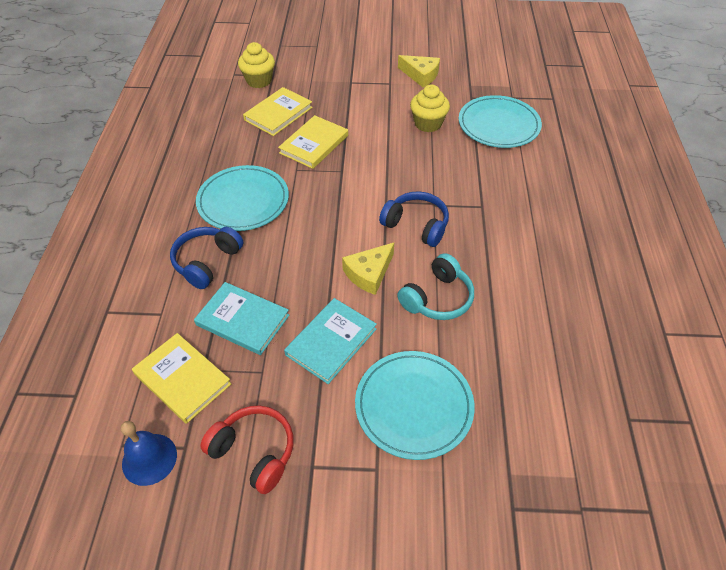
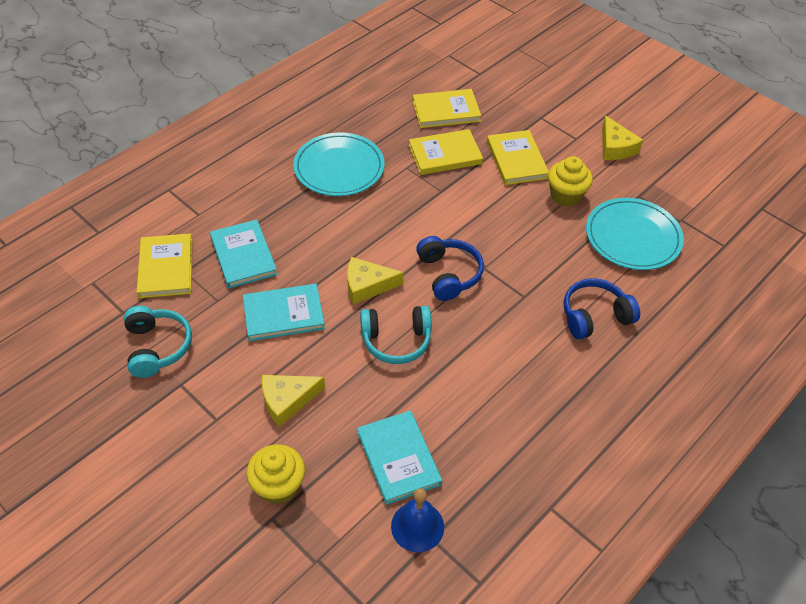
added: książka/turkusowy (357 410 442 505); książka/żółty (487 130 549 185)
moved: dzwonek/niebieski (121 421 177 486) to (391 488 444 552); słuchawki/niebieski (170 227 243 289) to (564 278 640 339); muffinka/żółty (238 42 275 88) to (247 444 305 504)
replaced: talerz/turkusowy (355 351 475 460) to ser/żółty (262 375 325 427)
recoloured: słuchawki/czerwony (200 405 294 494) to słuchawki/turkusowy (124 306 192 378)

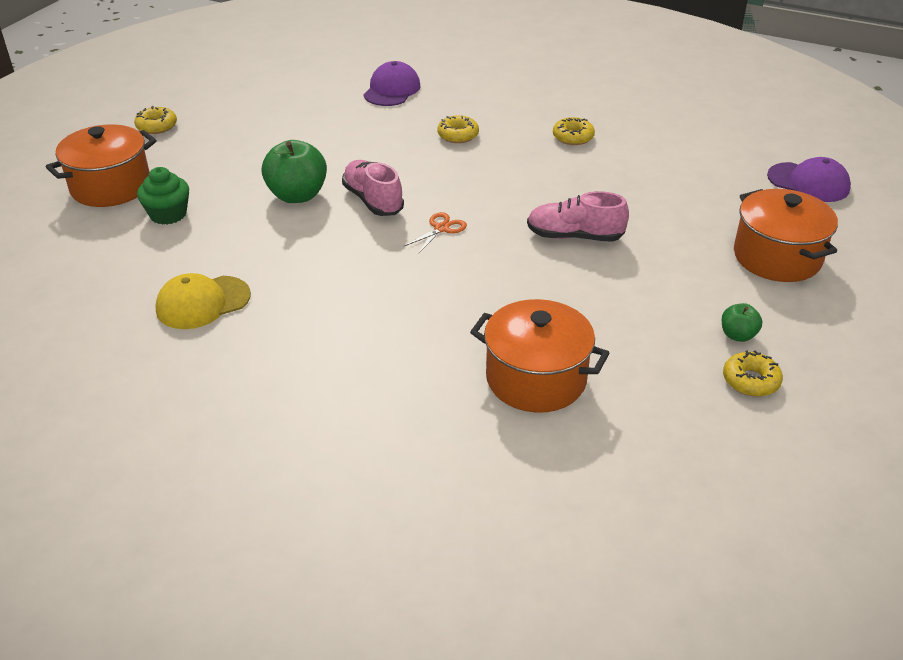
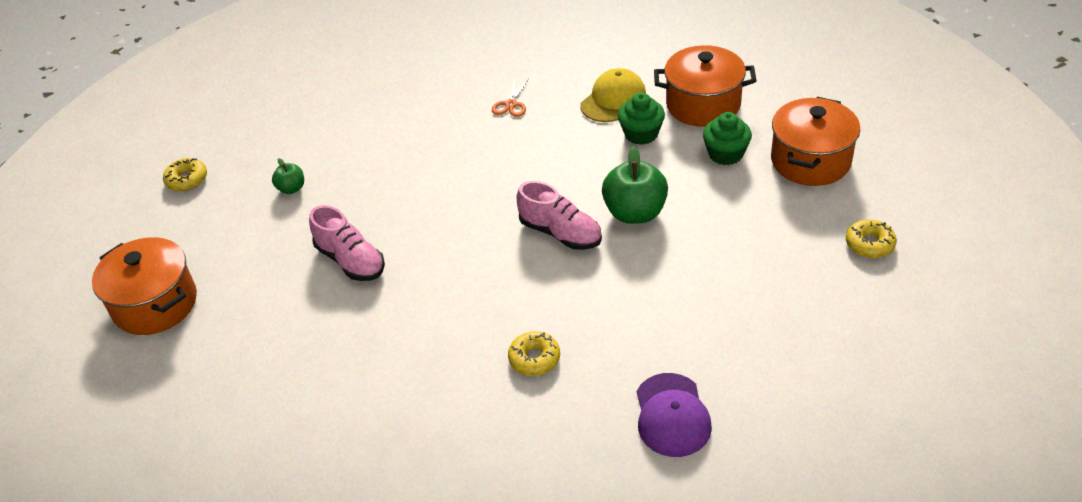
removed: donut/żółty (553 117 595 145); czapka/fioletowy (767 157 851 202)
added: muffinka/zielony (618 93 665 145)
moved: nożyczki/pomarańczowy (404 212 467 254) to (492 79 529 117); garnek/pomarańczowy (470 299 609 413) to (654 45 757 127); jabłko/zielony (722 303 762 342) to (272 158 304 194)
turned: but/różowy (527 191 629 242) = (309 205 385 281) 60 degrees clockwise

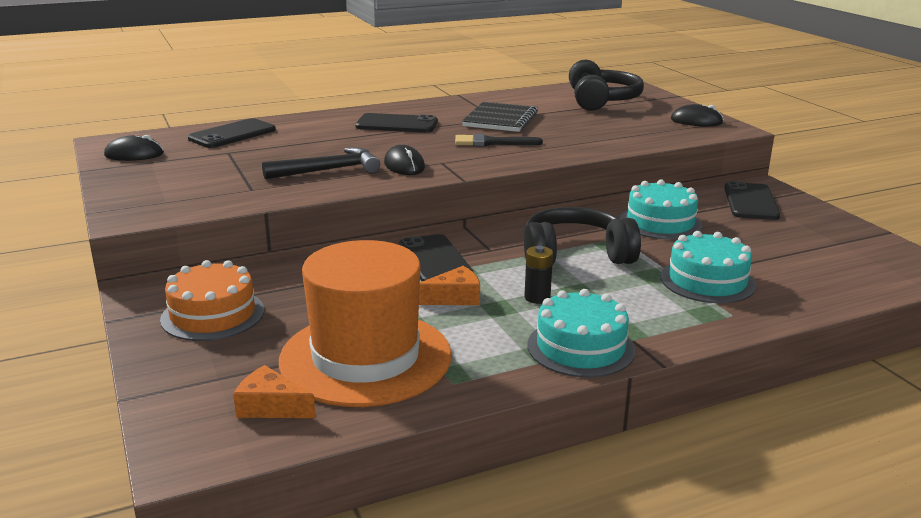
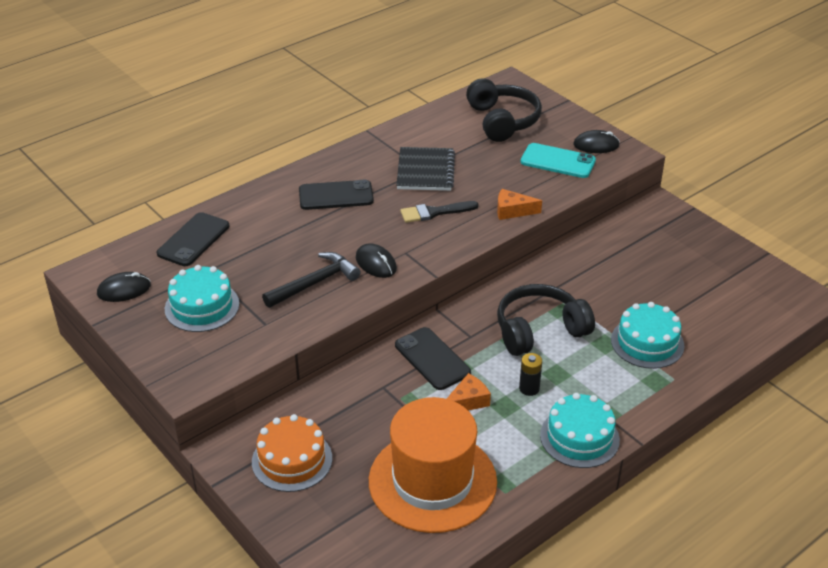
removed: telefon/czarny (724 181 780 220)
added: telefon/turkusowy (521 143 596 178)
moved: ser/pomarańczowy (233 365 316 418) to (497 189 542 220); tort/turkusowy (620 179 702 240) to (165 265 239 332)

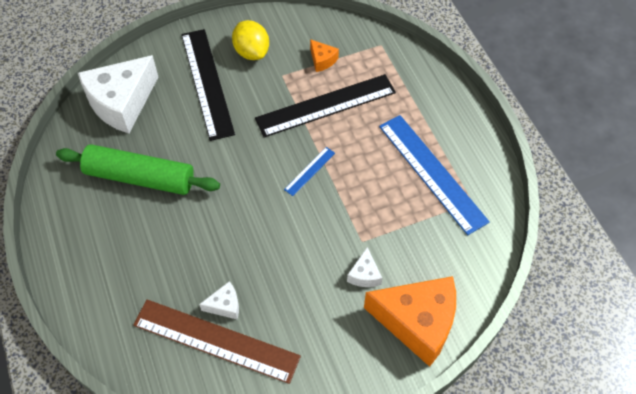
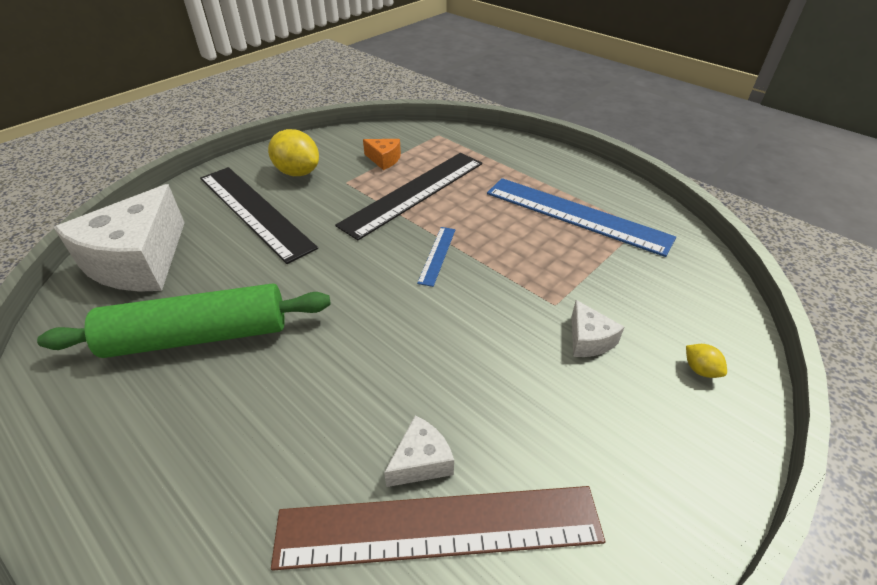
replaced: ser/pomarańczowy (364 276 456 367) to cytryna/żółty (686 344 727 378)

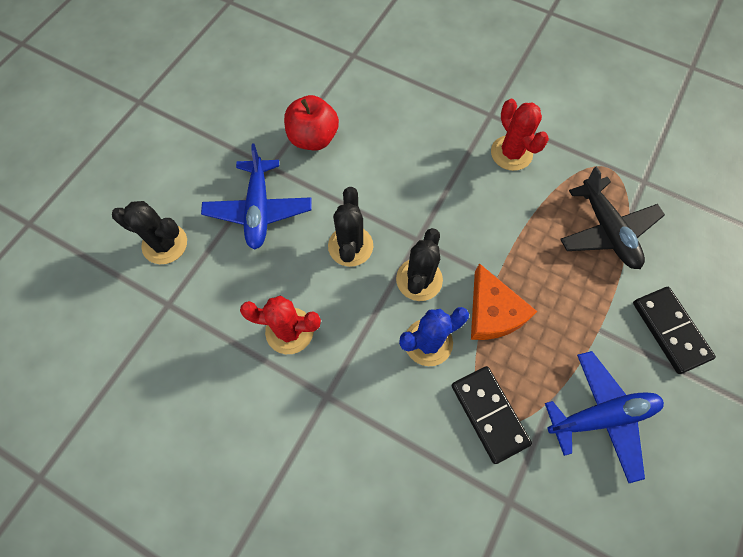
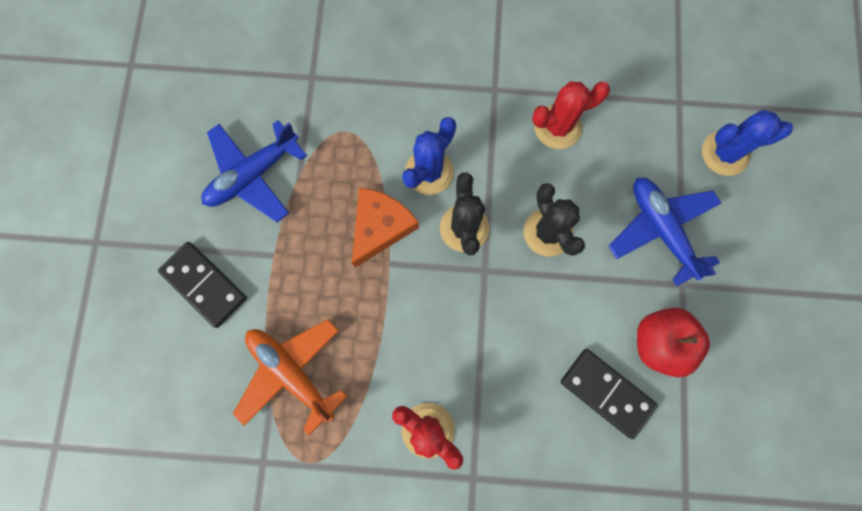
moved: kostka domina/czarny (452 366 532 464) to (561 349 658 439)
recoloured: kaktus/czarny (112 201 187 264) to kaktus/niebieski (702 110 793 176); samolot/czarny (560 166 665 269) to samolot/pomarańczowy (233 319 347 435)
turned: ser/pomarańczowy (471 263 537 340) = (352 188 419 268) 75 degrees clockwise

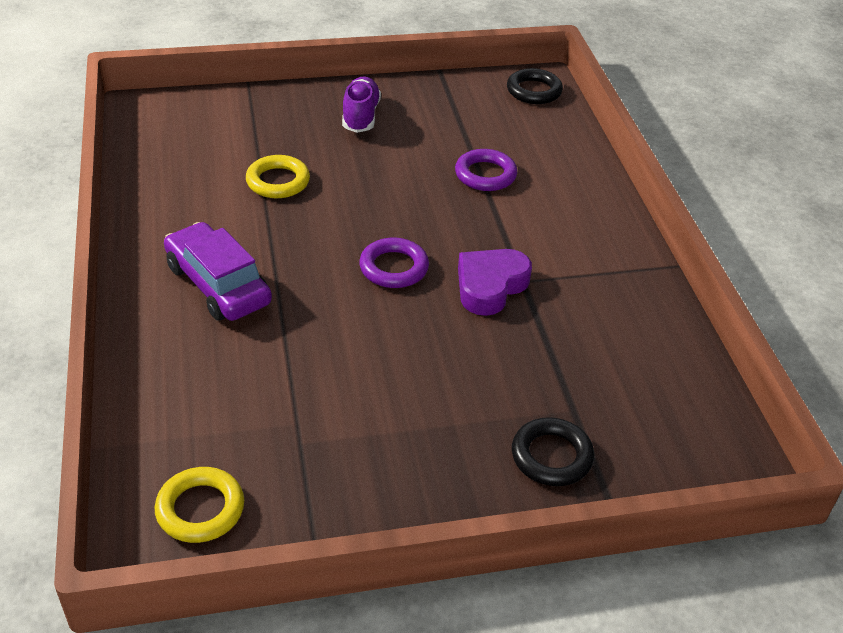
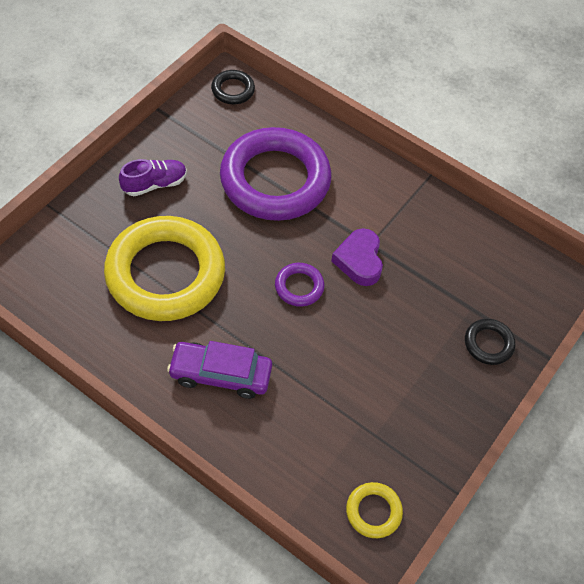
turned: but/fioletowy (342 76 381 133) = (119 159 187 196) 105 degrees clockwise
resized: pierścień/żółty (246 155 310 198) = (104 216 225 321) x2.40; pierścień/fioletowy (455 149 517 191) = (220 127 331 221) x2.40

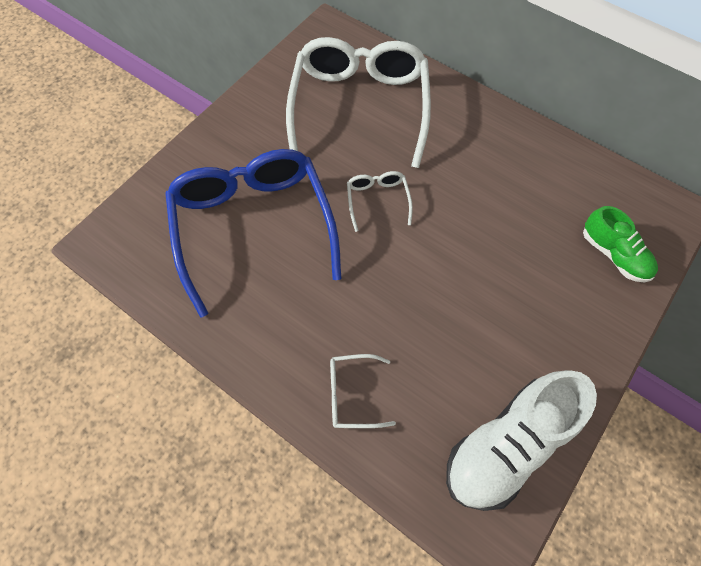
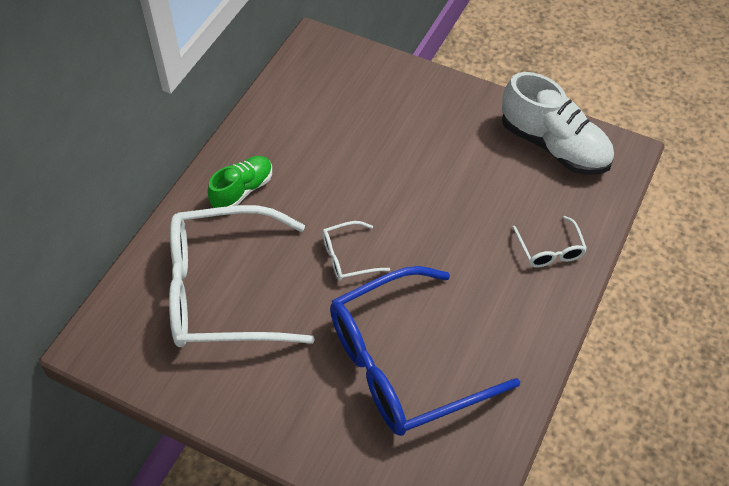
moved: but/zielony (583 206 658 283) to (207 156 272 208)

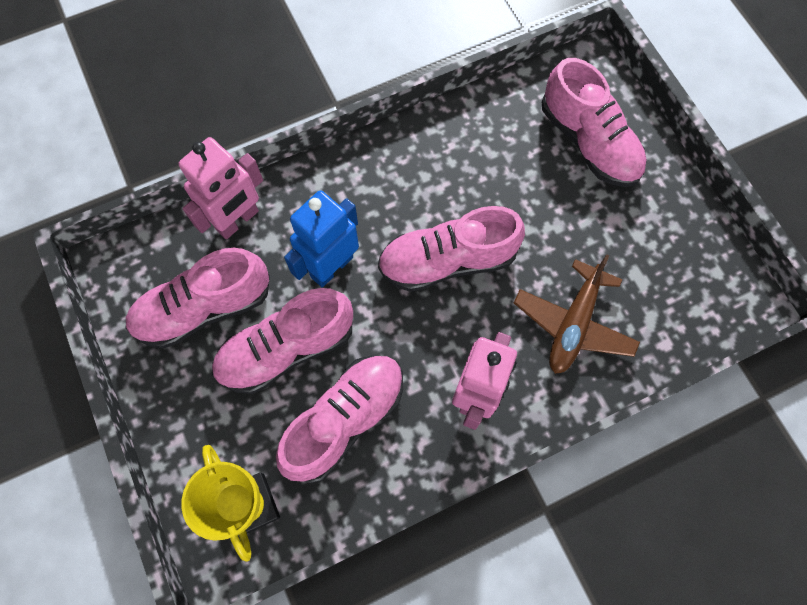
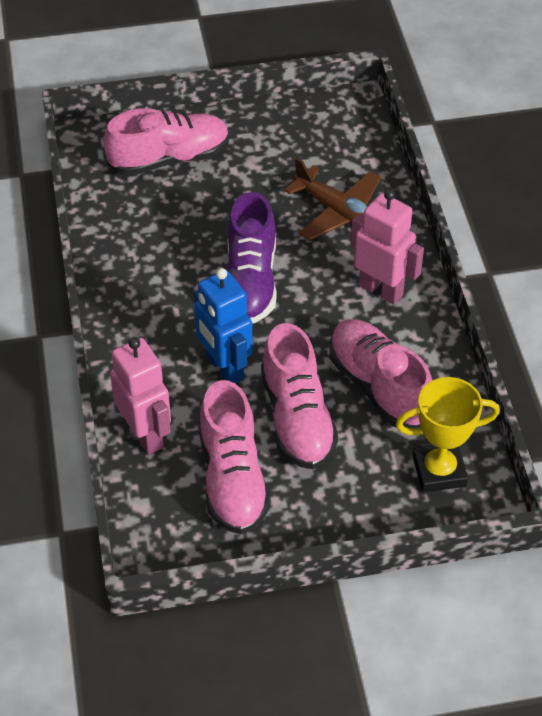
recoloured: but/różowy (378 206 525 292) to but/fioletowy (225 192 277 323)

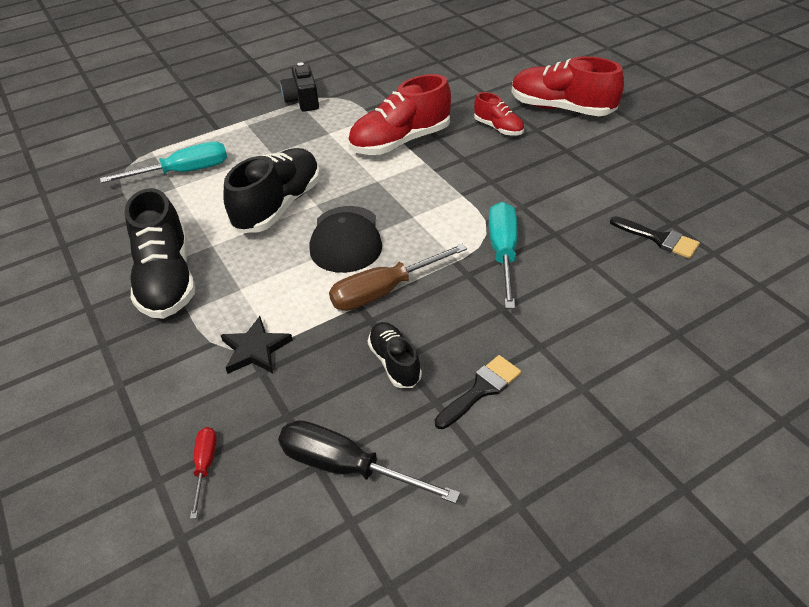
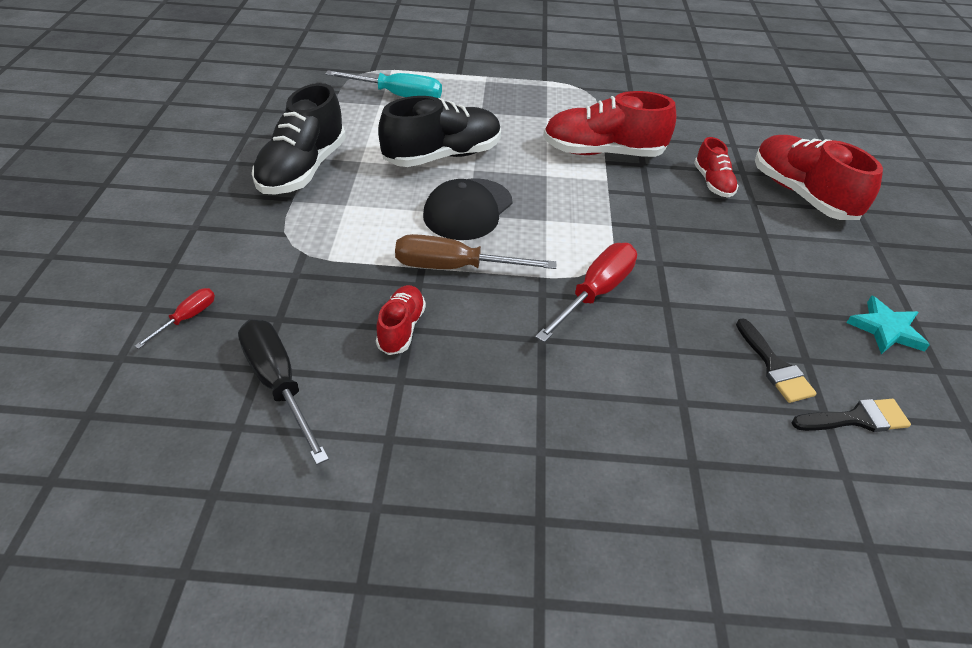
removed: gwiazda/czarny (221 316 293 374); aparat fotograficzny/czarny (281 62 319 112)
added: gwiazda/turkusowy (846 295 930 354)
moved: pędzel/czarny (435 355 521 429) to (792 399 911 432)
recoloured: but/czarny (368 322 422 388) to but/czerwony (376 285 426 355); śrubokręt/turkusowy (489 202 518 309) to śrubokręt/czerwony (535 243 637 342)

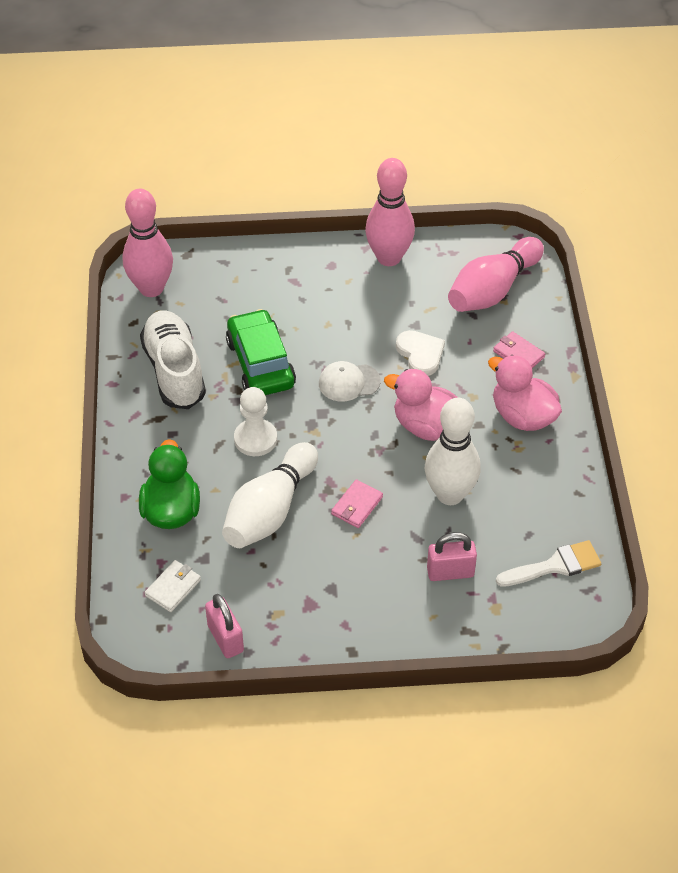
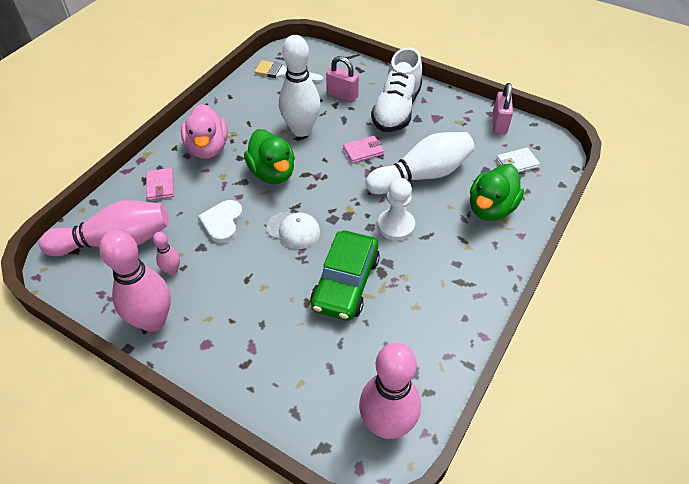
added: kręgiel/różowy (153 232 180 275)
moved: but/biały (140 310 206 409) to (371 47 422 132)
recoloured: kaczka/różowy (384 369 457 441) to kaczka/zielony (244 129 295 184)

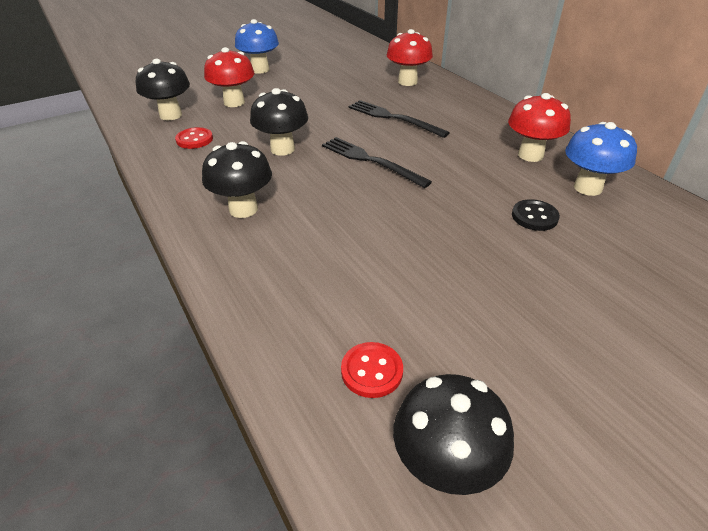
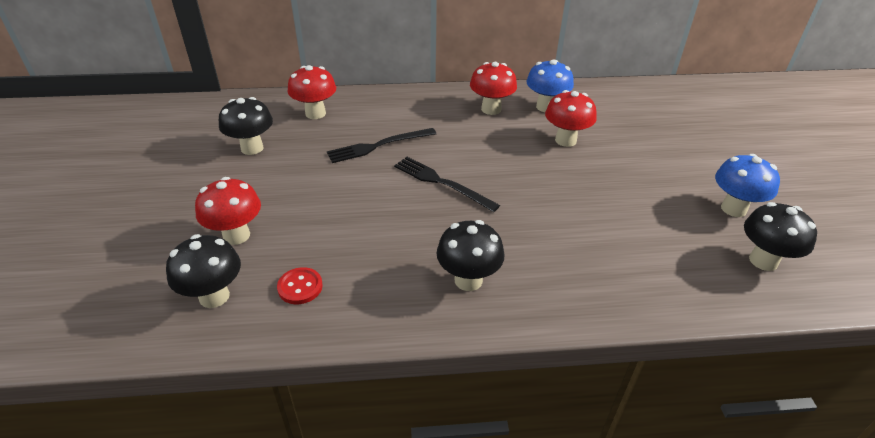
removed: guzik/czerwony (341 342 403 398)
moved: grzyb/niebieski (235 19 279 74) to (715 154 780 217); grzyb/czarny (250 88 308 156) to (219 97 273 155)
replaced: guzik/czarny (512 199 560 231) to grzyb/czerwony (545 90 597 147)
turned: widelec/czarny (322 137 432 188) = (394 157 500 212) 60 degrees clockwise

